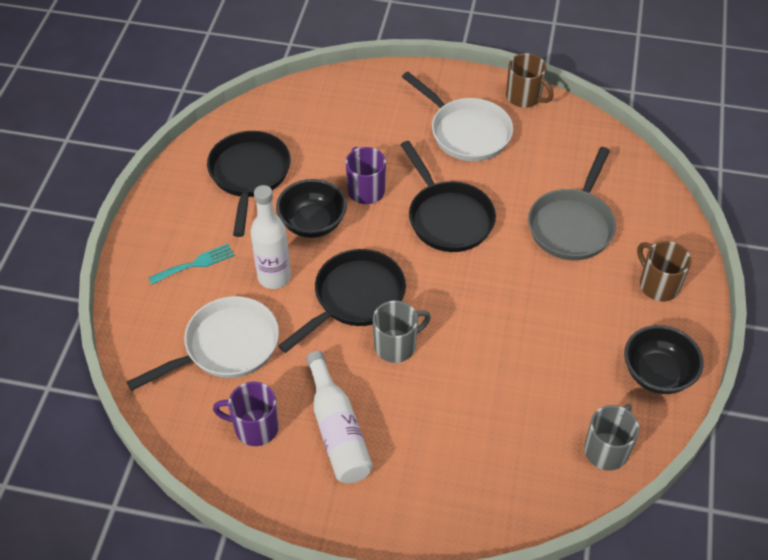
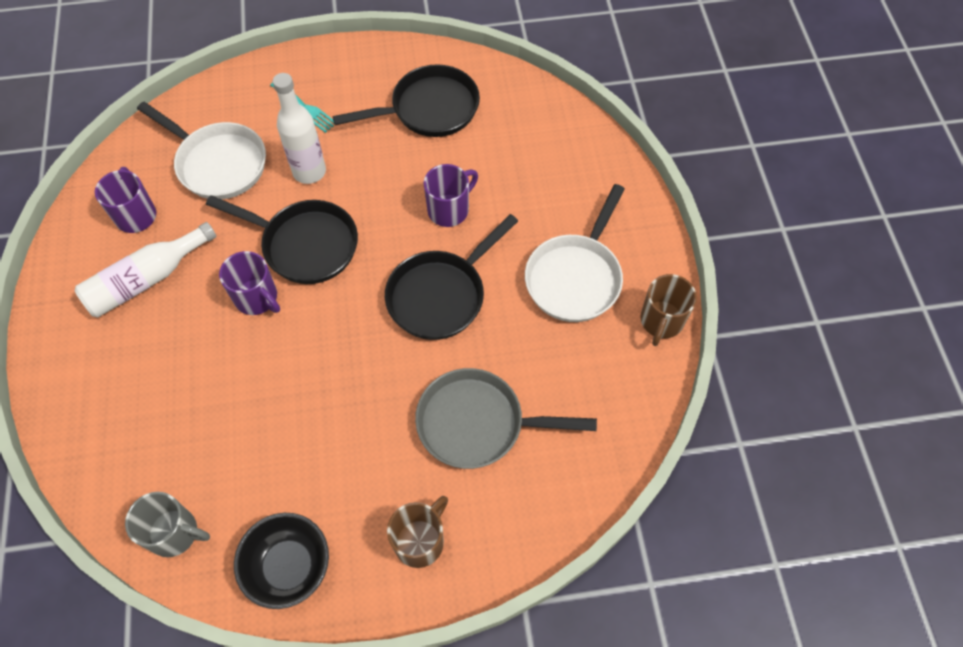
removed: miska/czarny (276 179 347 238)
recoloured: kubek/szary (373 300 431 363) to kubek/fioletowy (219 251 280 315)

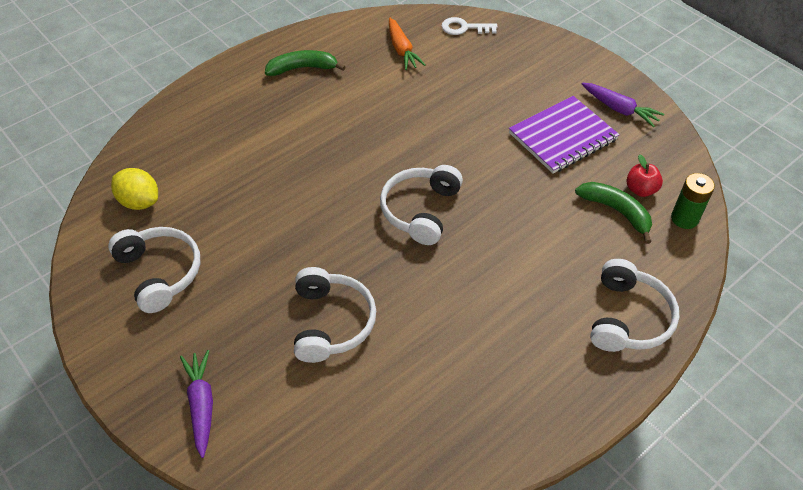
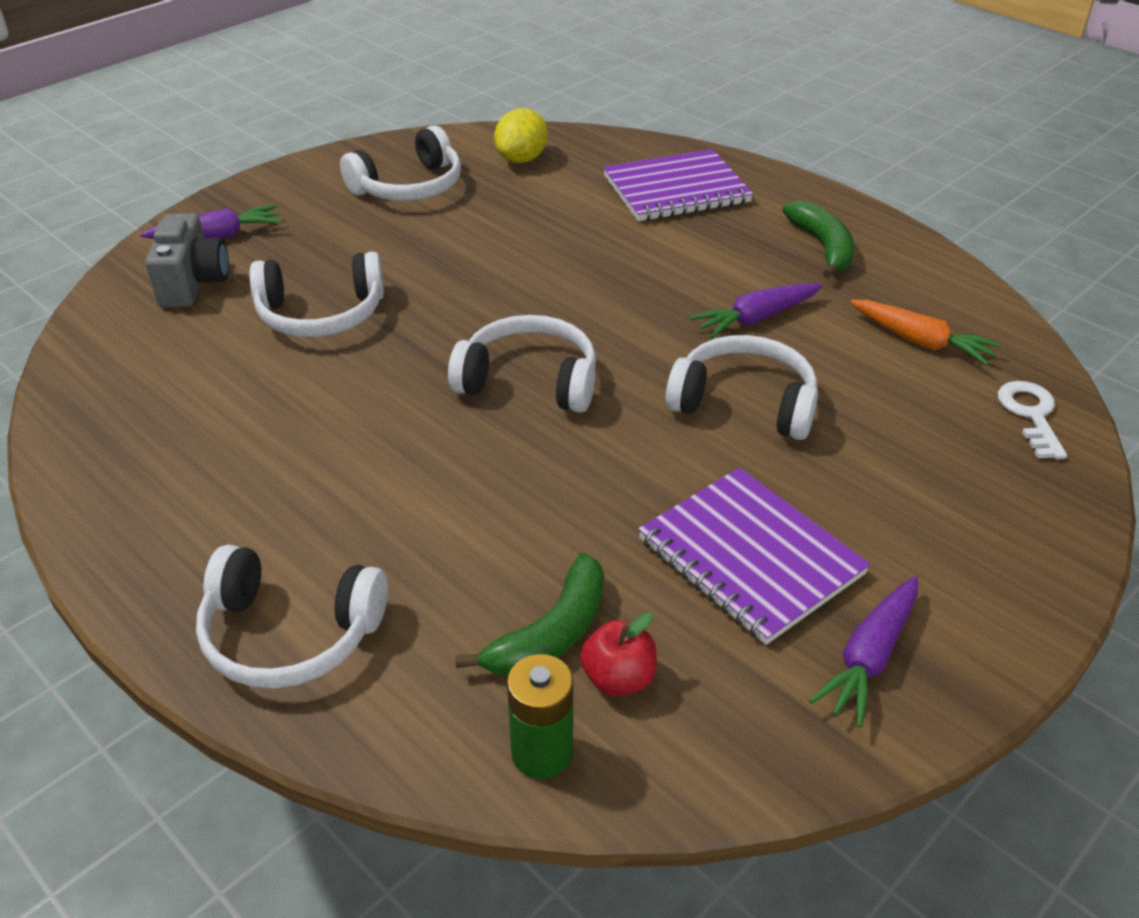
added: aparat fotograficzny/szary (145 213 229 308); zeszyt/fioletowy (603 149 753 221); słuchawki/biały (666 335 818 440); marchewka/fioletowy (690 283 822 338)
turned: marchewka/pomarańczowy (389 18 426 70) = (850 300 1002 366) 120 degrees counterclockwise

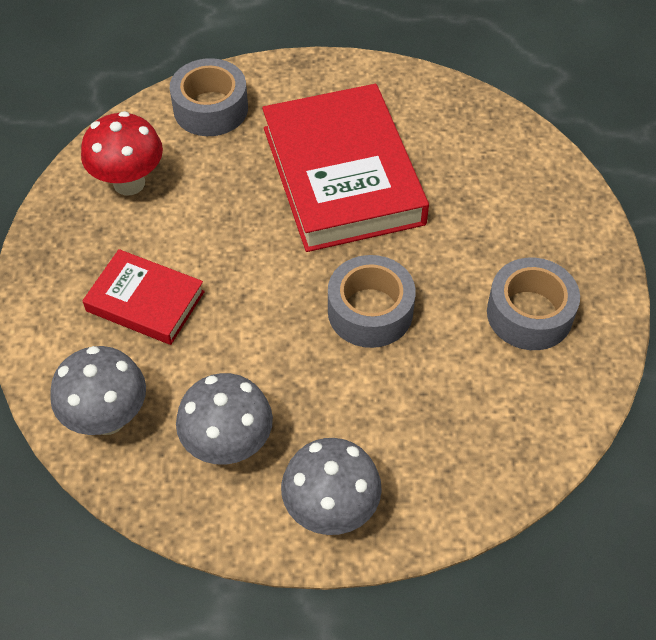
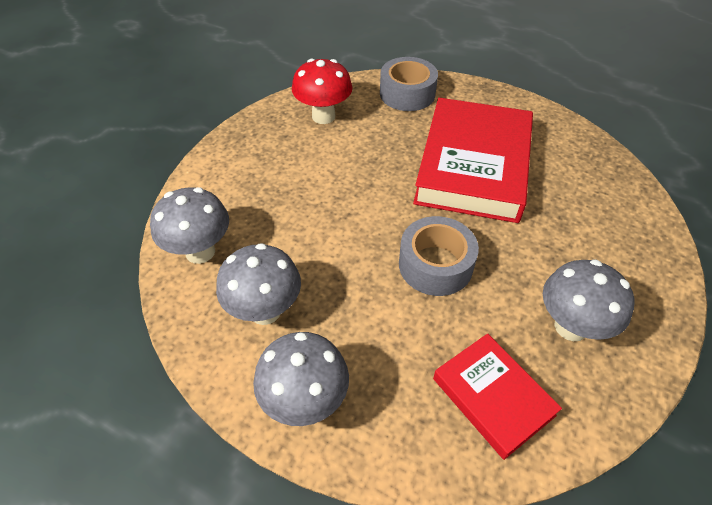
moved: książka/czerwony (82 249 205 345) to (433 333 562 460)
replaced: taśma klejąca/szary (487 258 580 350) to grzyb/szary (543 259 634 341)

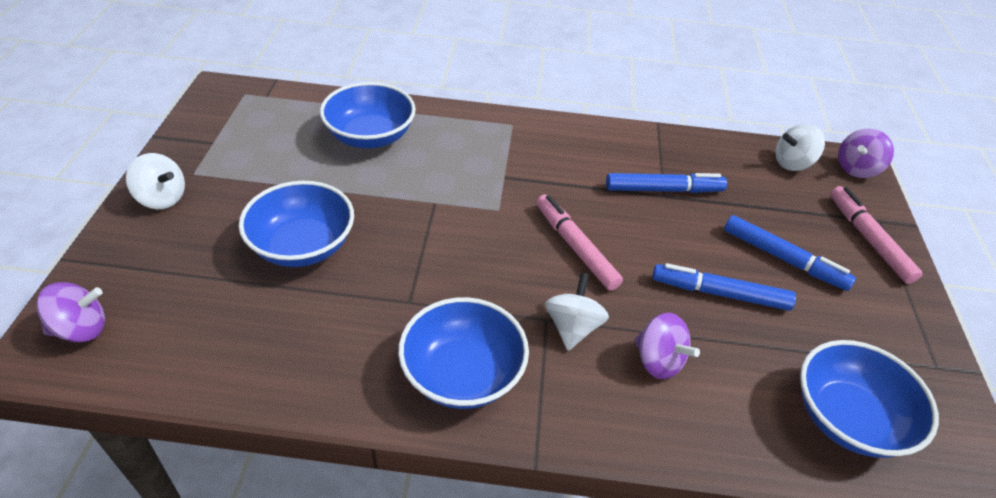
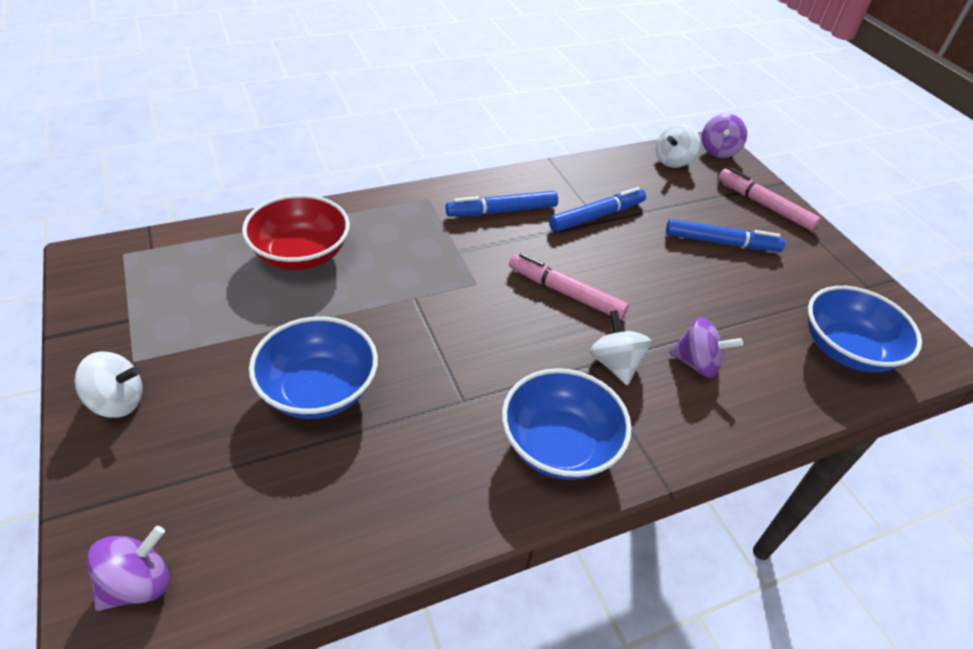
moved: flamaster/niebieski (652 263 796 311) to (445 191 558 217)
recoloured: miska/niebieski (320 82 416 148) to miska/czerwony (242 194 350 270)

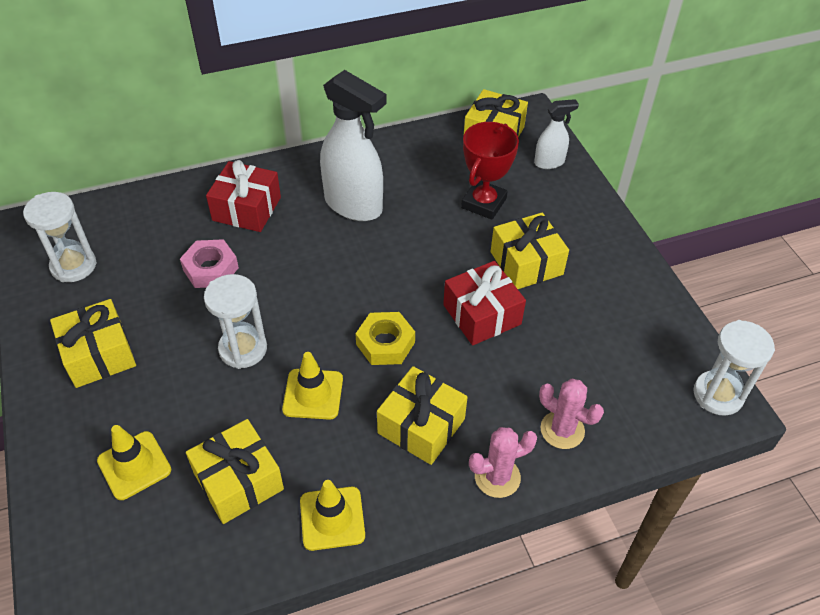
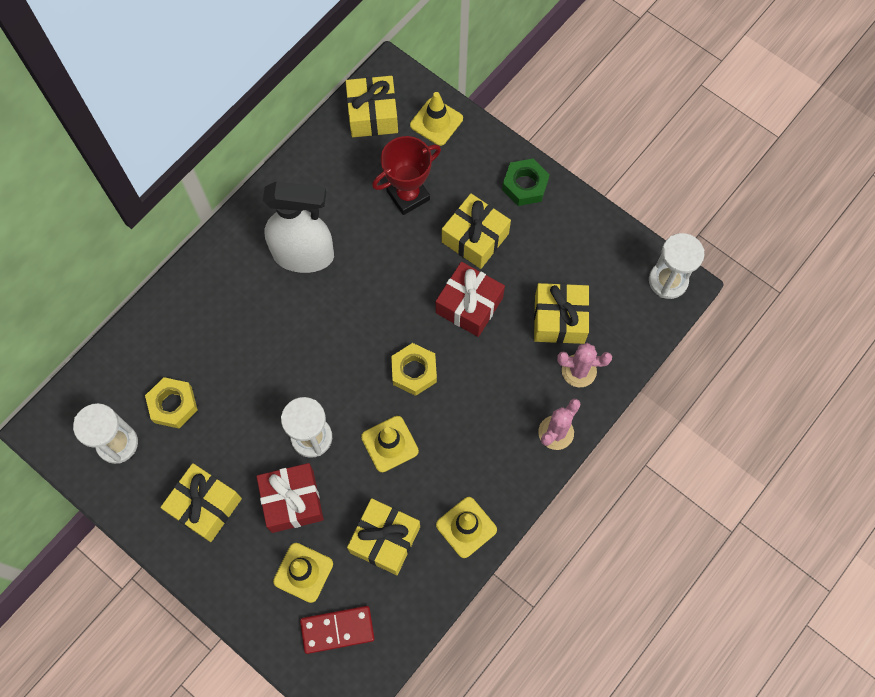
removed: nakrętka/różowy (180 239 239 288)
added: nakrętka/żółty (145 377 198 428); kostka domina/czerwony (300 606 375 654); nakrętka/zielony (502 159 550 206)
moved: prezent/czerwony (206 160 281 232) to (256 463 324 533); prezent/żółty (377 366 468 465) to (534 283 590 344)
replaced: spryskiwacz/biały (534 99 579 169) to pachołek/żółty (410 92 463 146)
turned: puchar/czerwony (461 122 519 220) = (372 136 441 215) 60 degrees clockwise

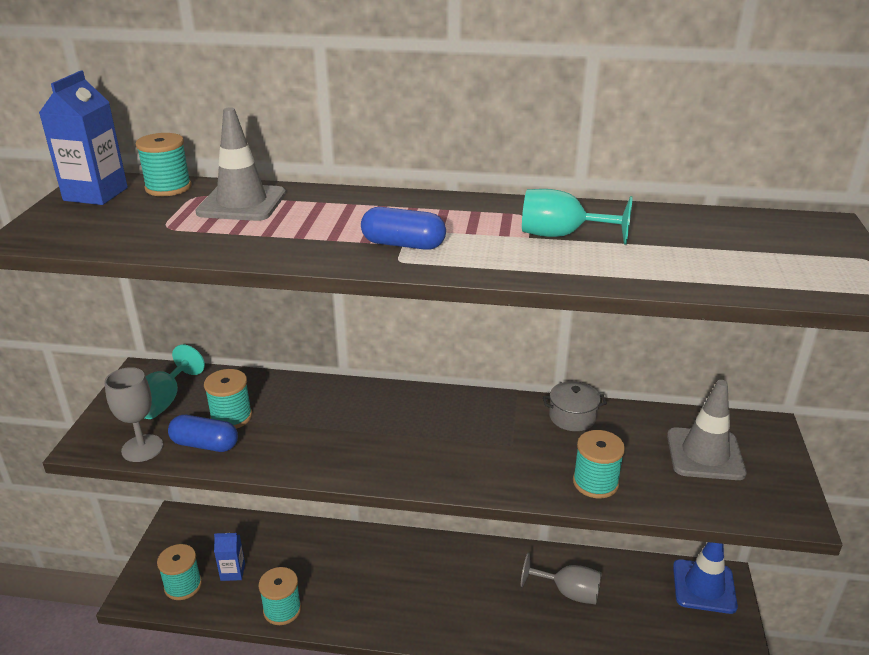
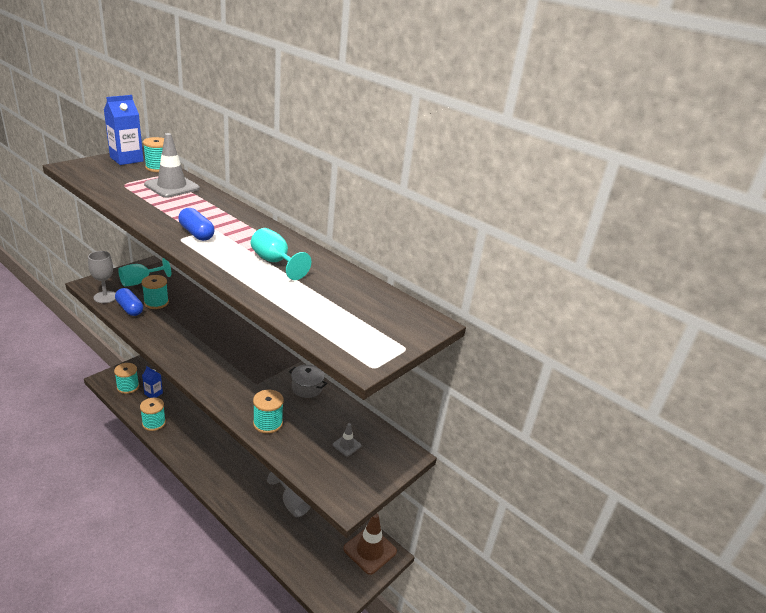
recoloured: pachołek/niebieski (673 542 738 614) to pachołek/brązowy (343 513 397 575)
resized: pachołek/szary (667 380 747 480) = (333 423 361 456) x0.47

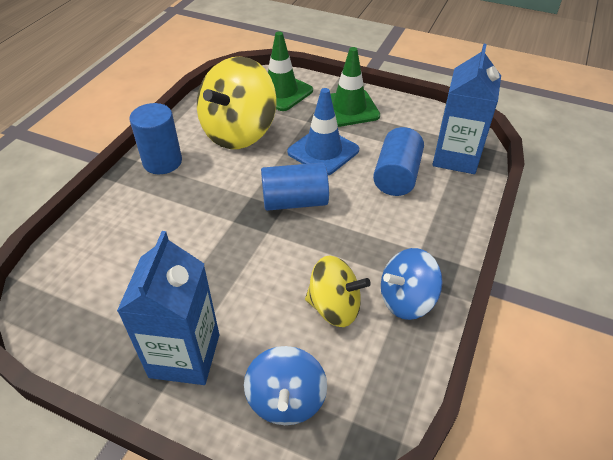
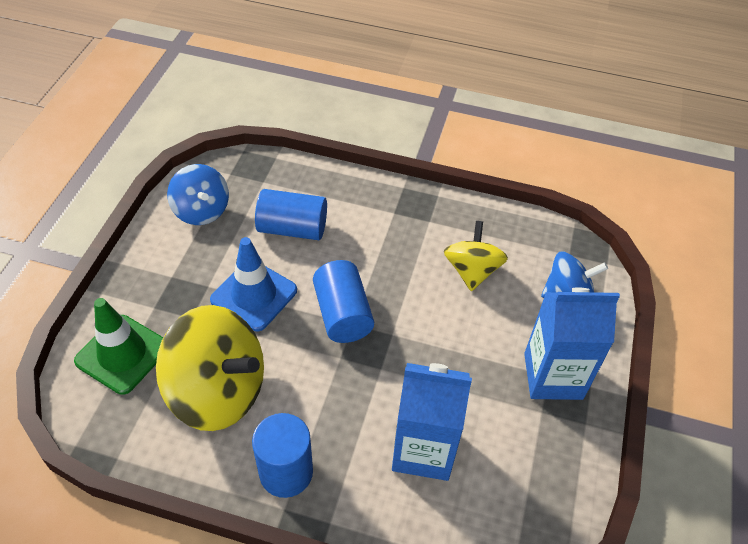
removed: pachołek/zielony (331 47 380 127)
moved: bączek/niebieski (381 248 443 320) to (167 164 229 225); karton mleka/niebieski (432 44 501 174) to (392 363 472 481)

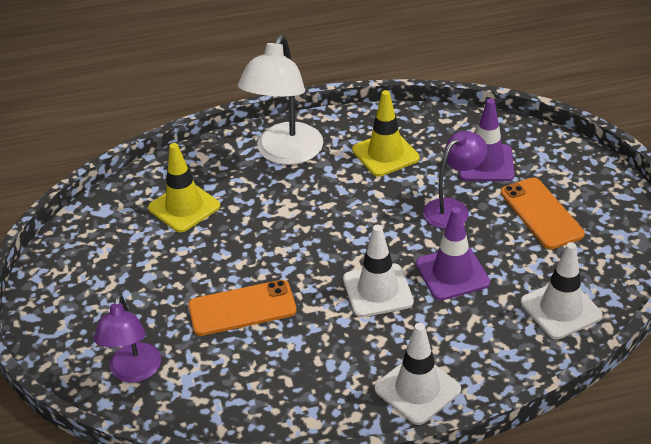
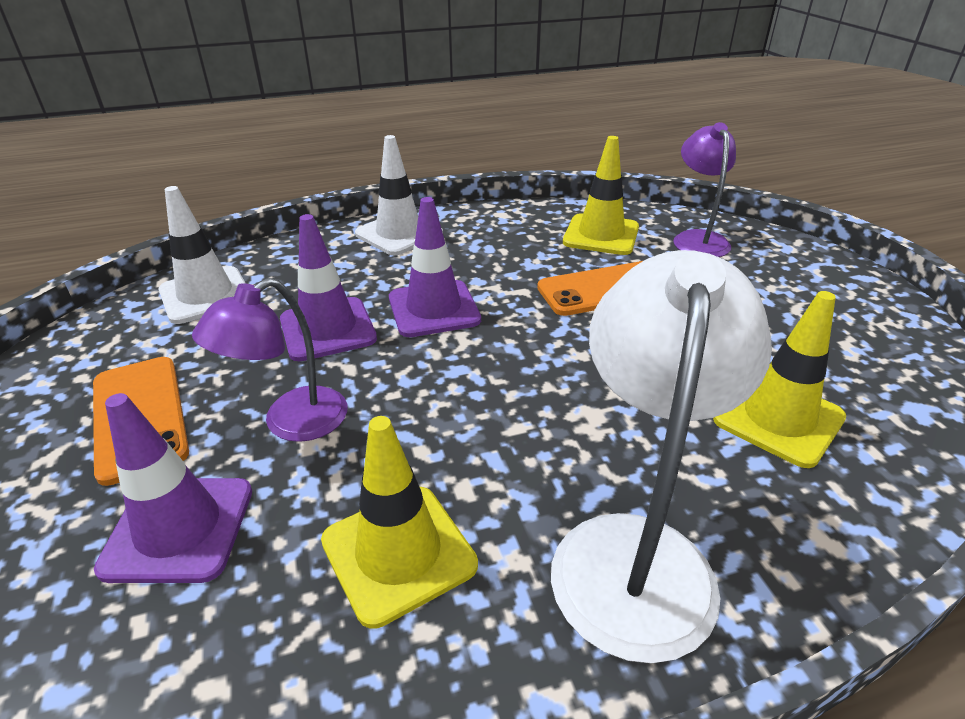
added: pachołek/żółty (563 136 639 255)
recoloured: pachołek/biały (343 225 414 317) to pachołek/fioletowy (389 197 481 337)

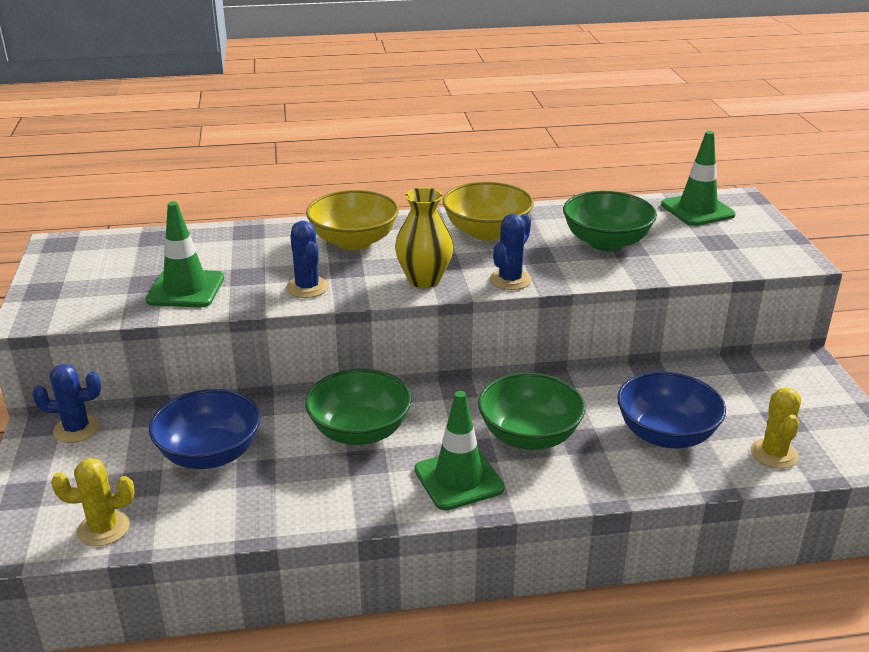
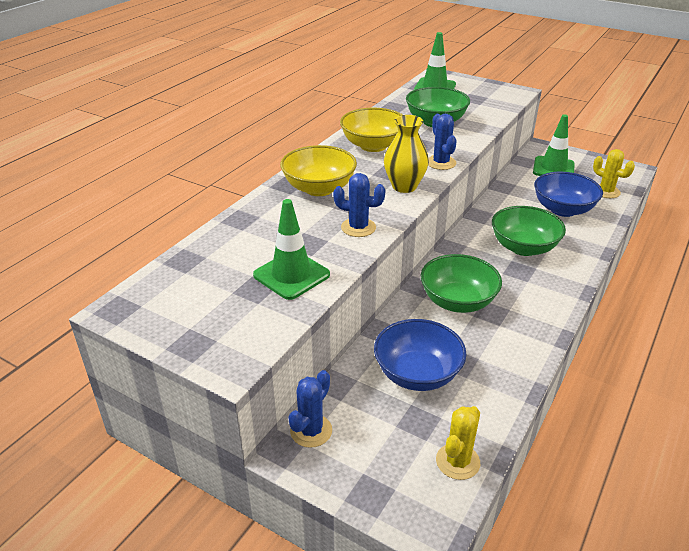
moved: pachołek/zielony (415 391 505 511) to (533 114 575 176)

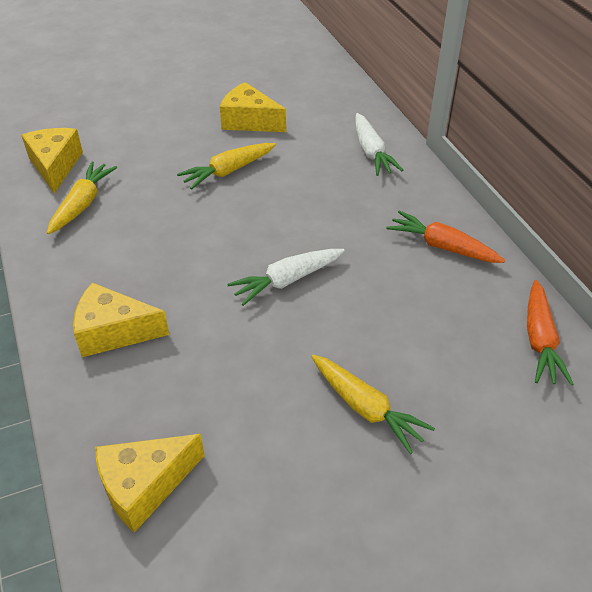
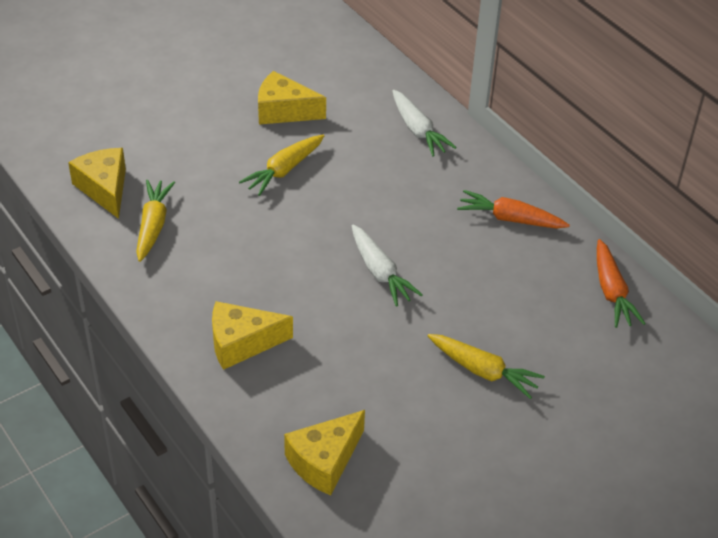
turned: marchewka/biały (227 249 345 306) = (352 225 423 306) 75 degrees counterclockwise

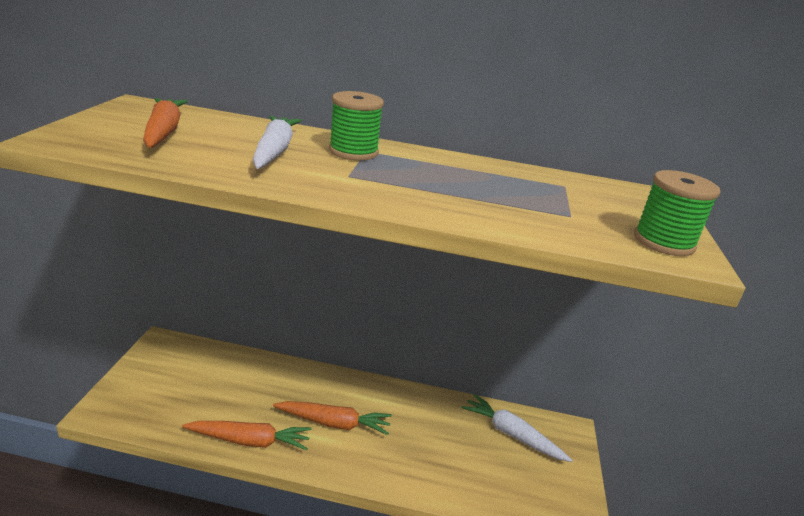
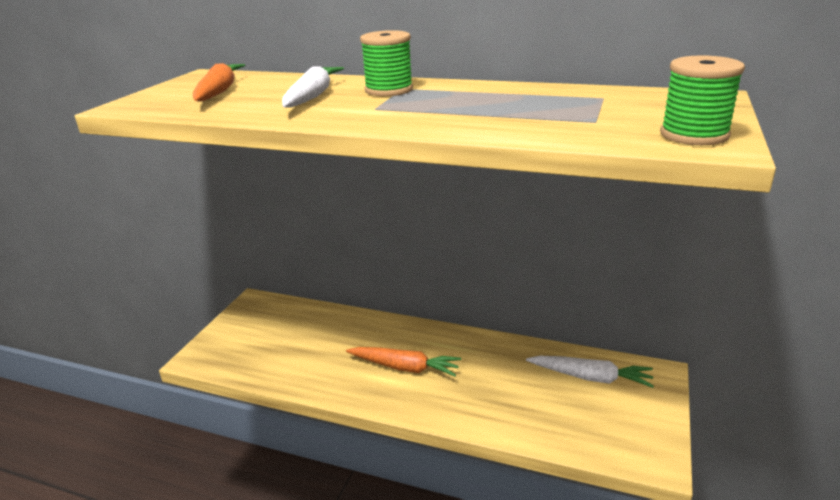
removed: marchewka/pomarańczowy (182 421 312 451)
turned: marchewka/biały (462 394 572 462) = (526 356 654 388) 150 degrees clockwise

